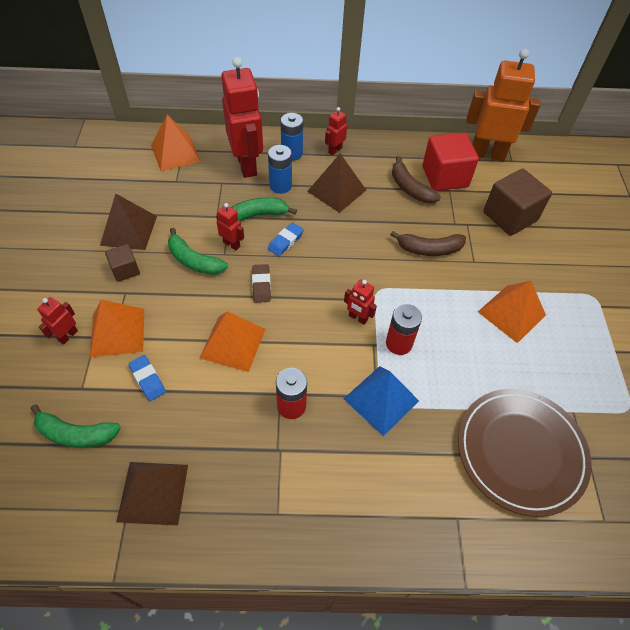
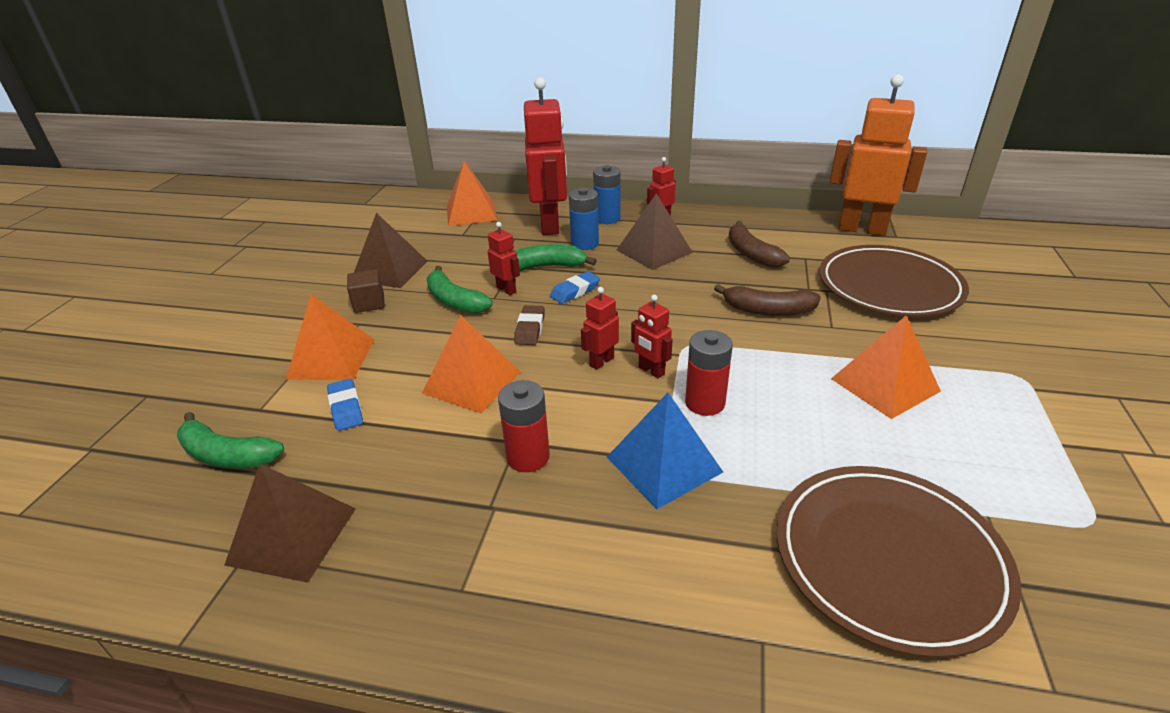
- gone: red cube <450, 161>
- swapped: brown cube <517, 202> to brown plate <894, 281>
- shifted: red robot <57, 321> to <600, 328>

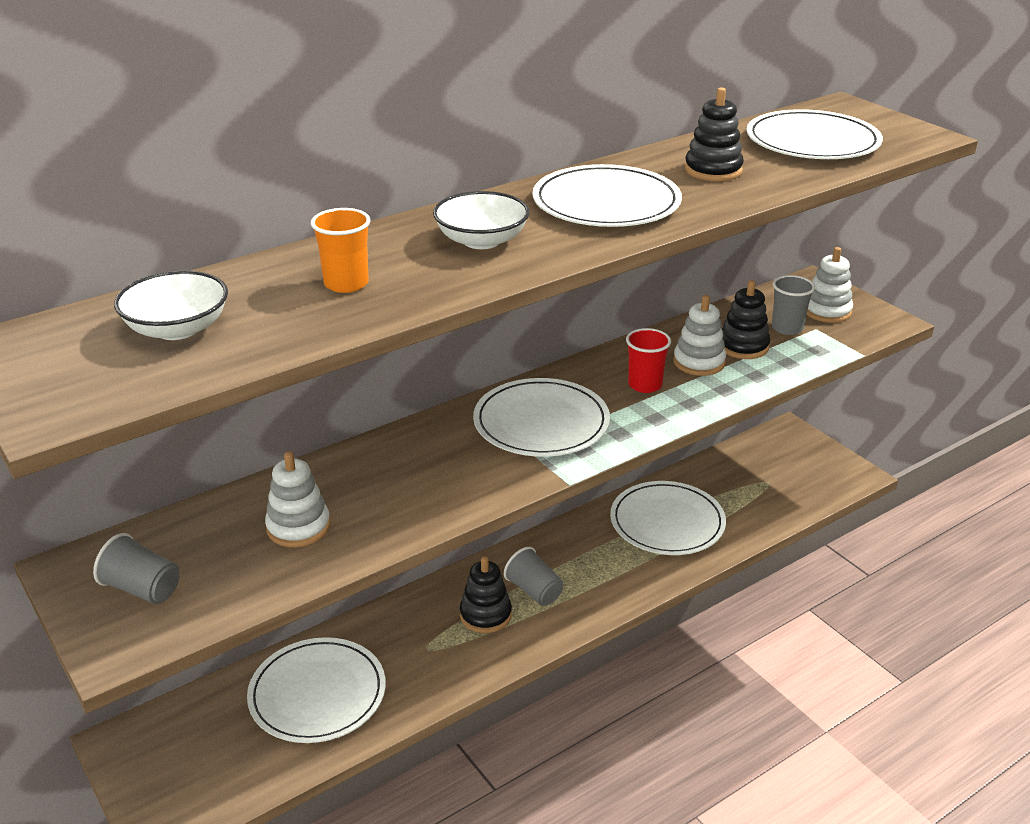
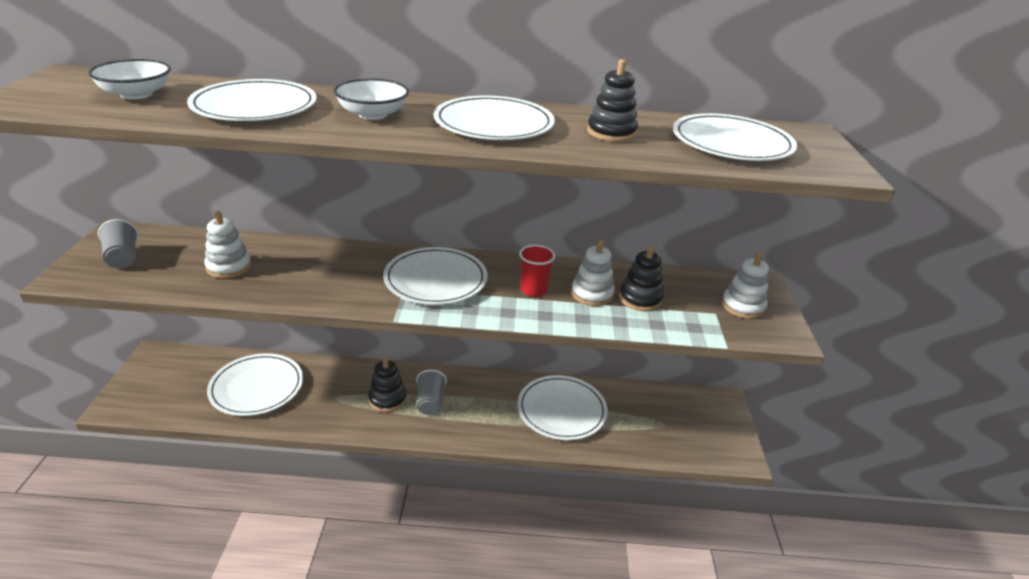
- swapped: orange cup <341, 250> to white plate <252, 100>
- gone: grey cup <793, 305>

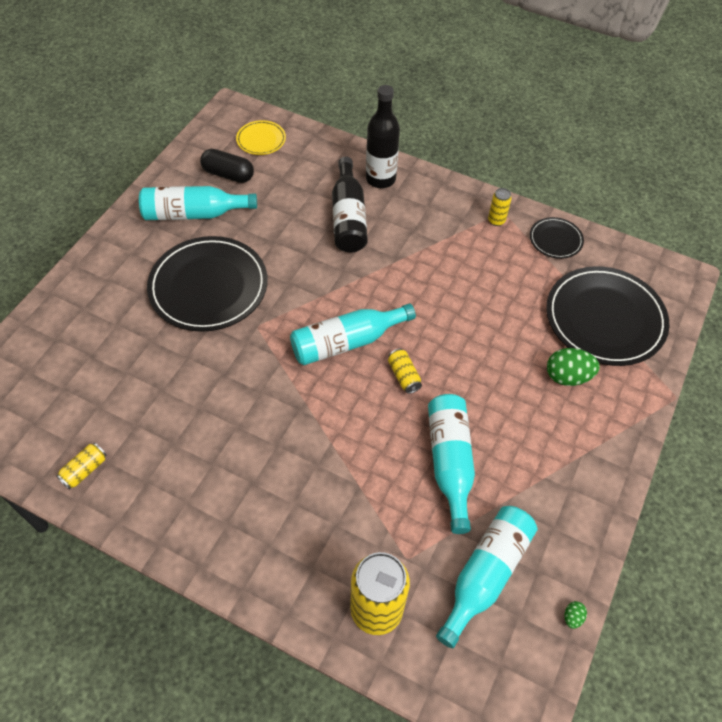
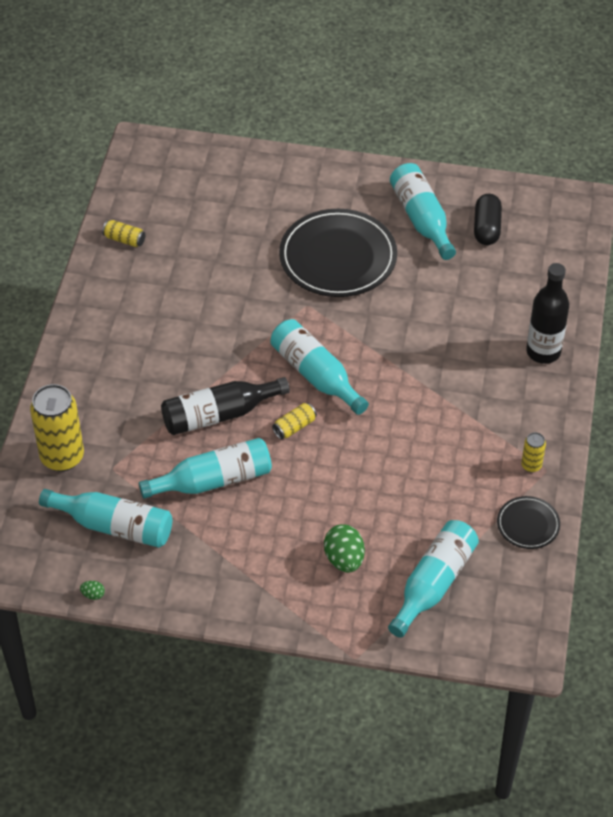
- gone: yellow plate <261, 137>
- shifted: black bottle <350, 205> to <225, 406>
- swapped: black plate <607, 316> to turquoise bottle <433, 579>

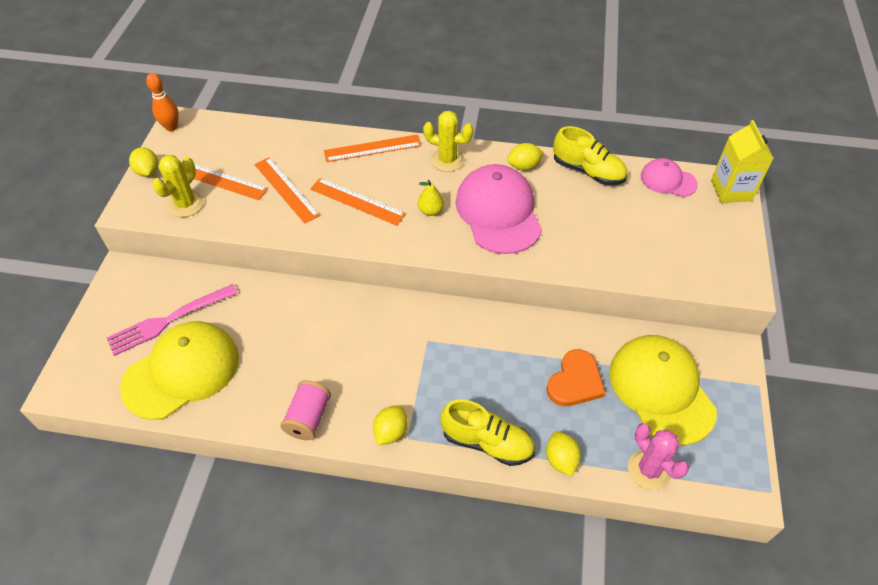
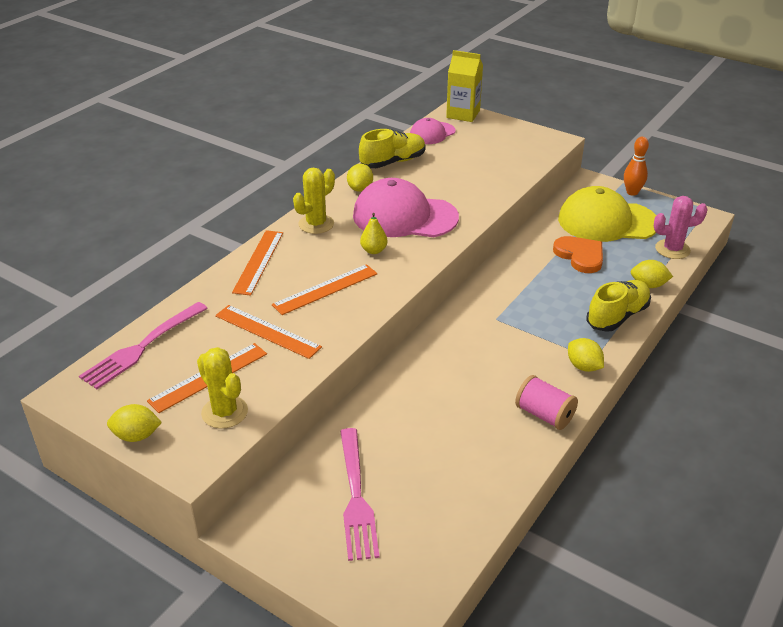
- shifted: orange bowling pin <162, 102> to <636, 166>
- rotated: orange ruler <287, 190> = <268, 332> 45 degrees clockwise
- gone: yellow cap <179, 370>
- new: pink fork <143, 345>

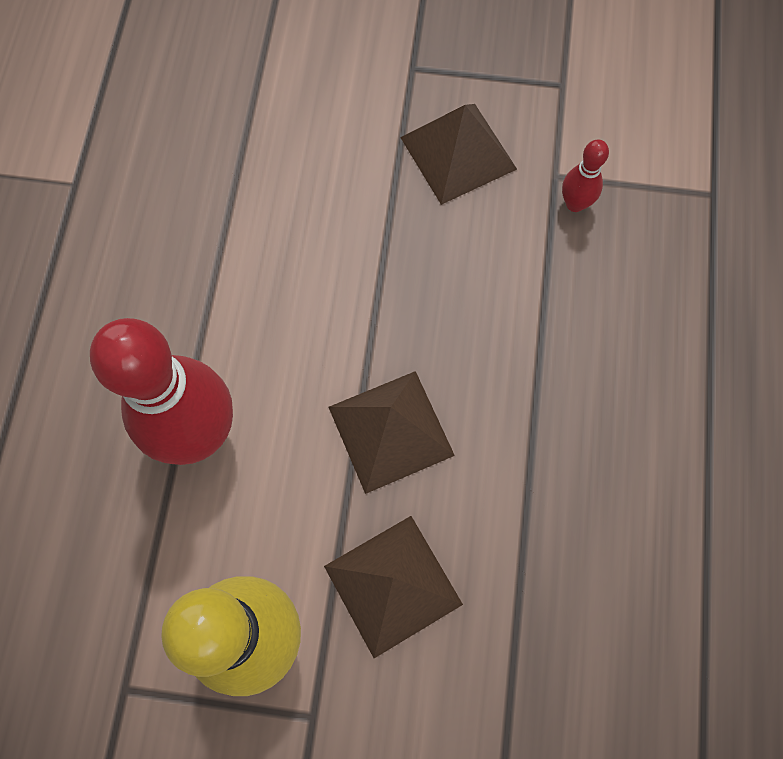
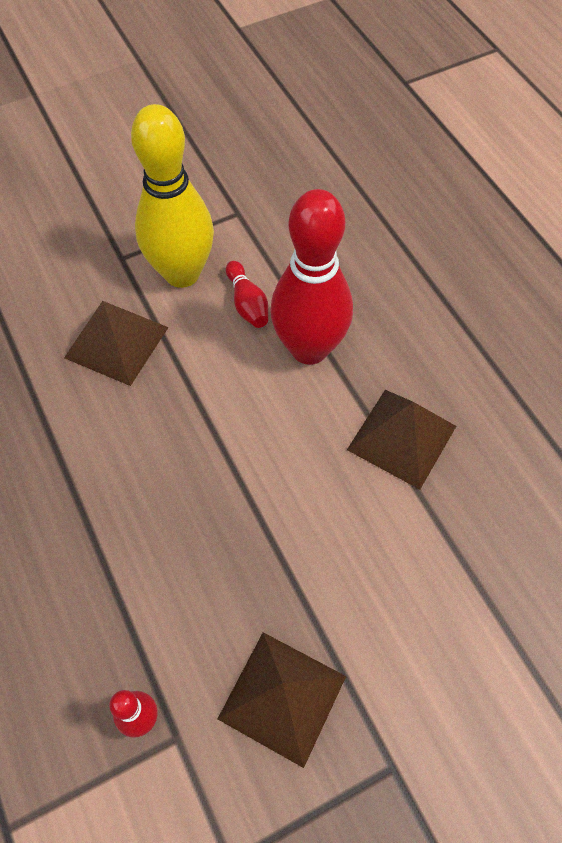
- shifted: brown pyramid <392, 432> to <401, 439>
- new: red bowling pin <247, 294>

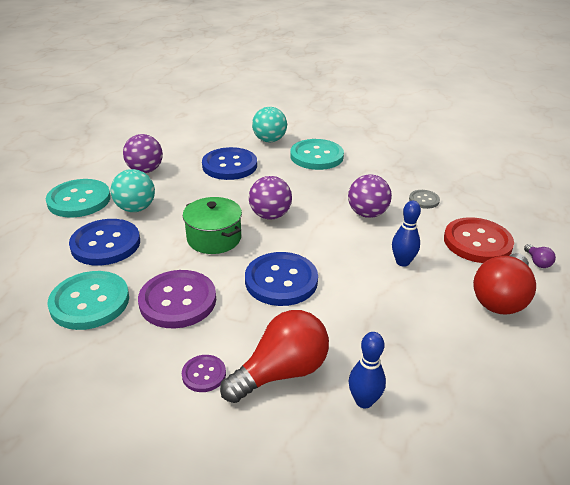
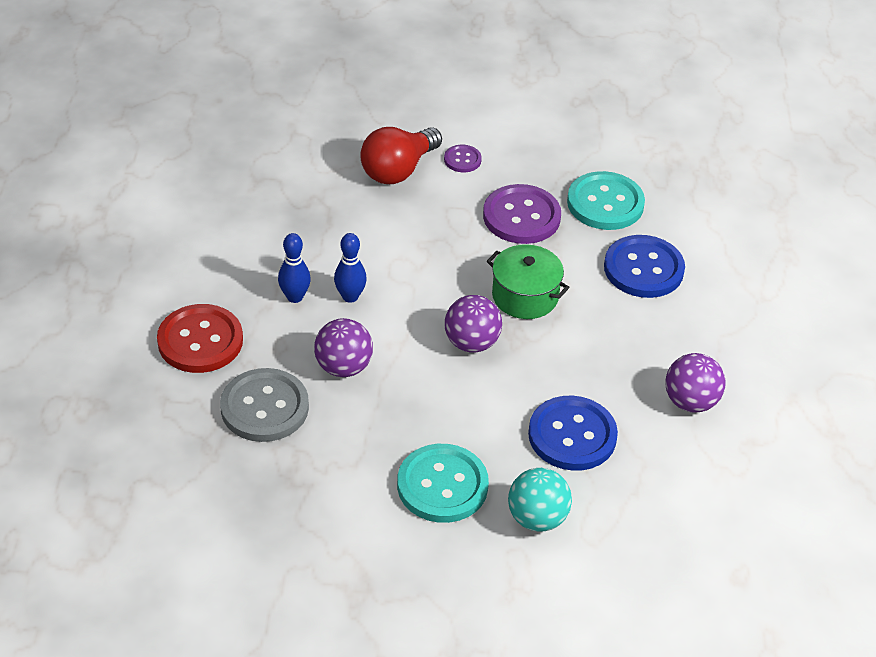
- gone: turquoise ball <133, 190>
- gone: turquoise button <78, 198>
- scaled: grey button <424, 199> = <264, 405> x2.01
- gone: purple light bulb <540, 256>
- gone: blue button <281, 279>
- gone: red light bulb <504, 284>
- shifted: blue bowling pin <367, 370> to <350, 268>

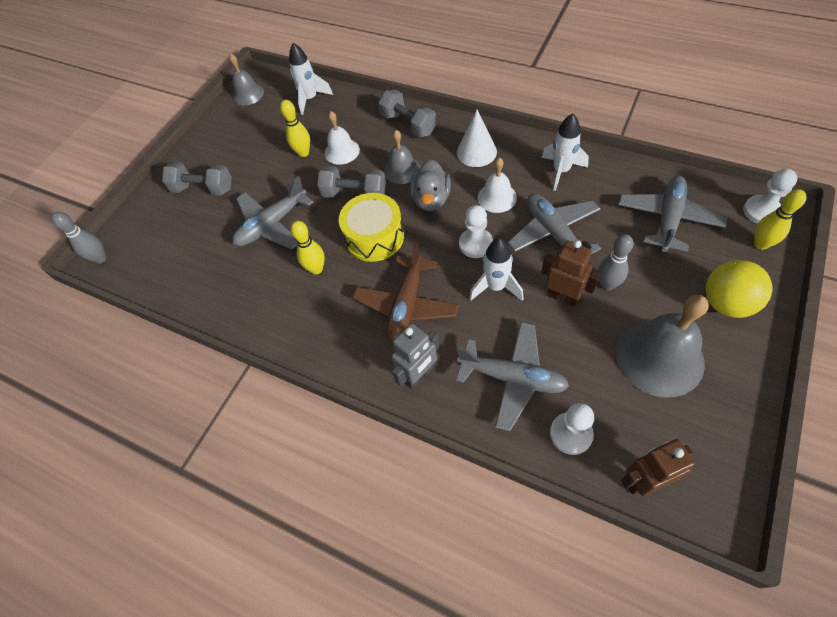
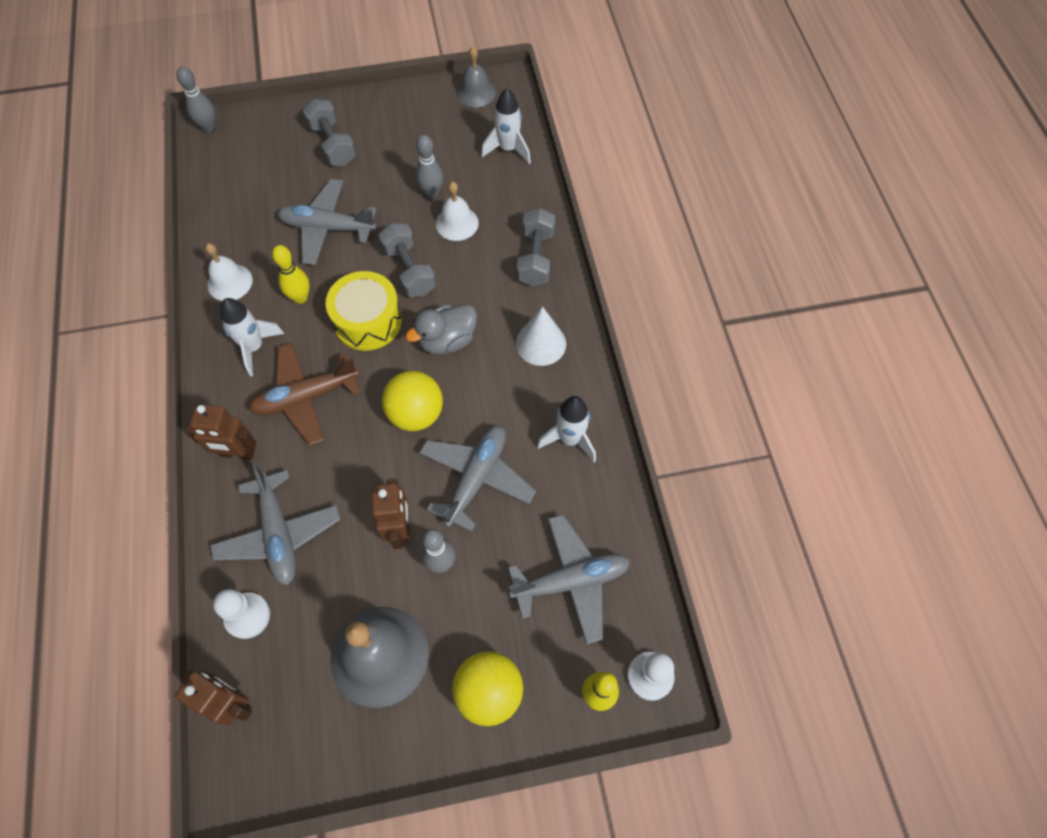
- repainted: yellow bowling pin <295, 128> to grey bowling pin <429, 166>
- gone: grey bell <402, 157>
- shifted: white bell <497, 185> to <229, 272>
- swapped: white pawn <476, 231> to yellow ball <412, 401>
- shifted: white rocket <496, 269> to <252, 337>
- repainted: grey robot <415, 356> to brown robot <220, 432>

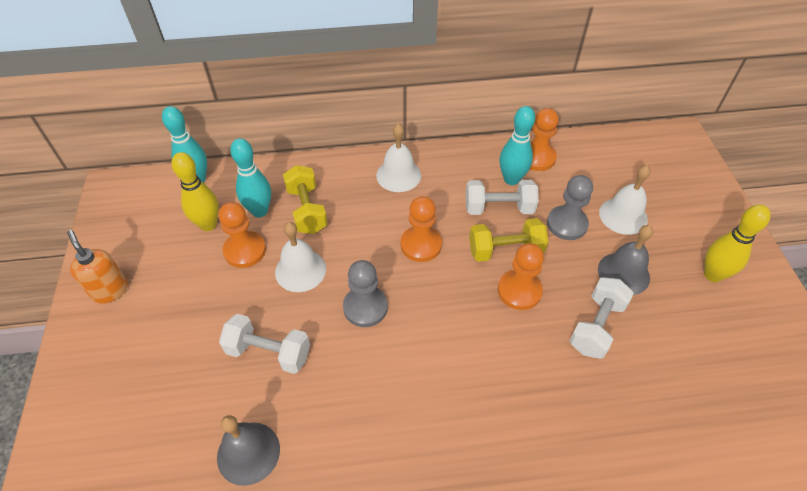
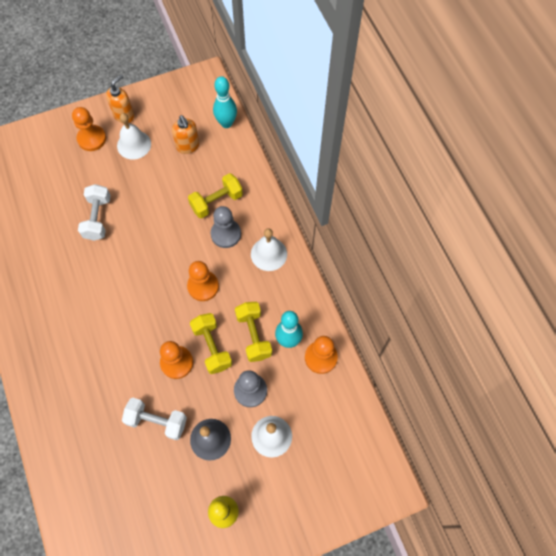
- gone: turquoise bowling pin <250, 177>
- swapped: yellow bowling pin <195, 191> to orange soap dispenser <185, 134>
- repainted: white dumbbell <502, 197> to yellow dumbbell <253, 332>
- shifted: orange pawn <242, 235> to <89, 129>
- shifted: white bell <300, 257> to <134, 136>
- shifted: grey pawn <365, 293> to <226, 227>
- gone: grey bell <248, 450>

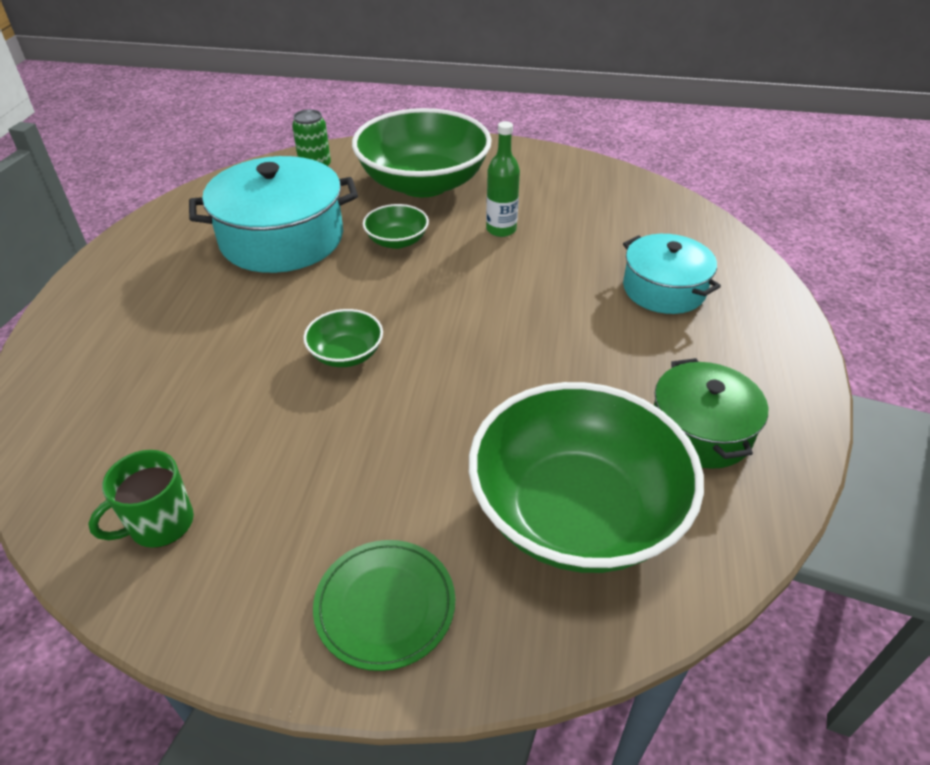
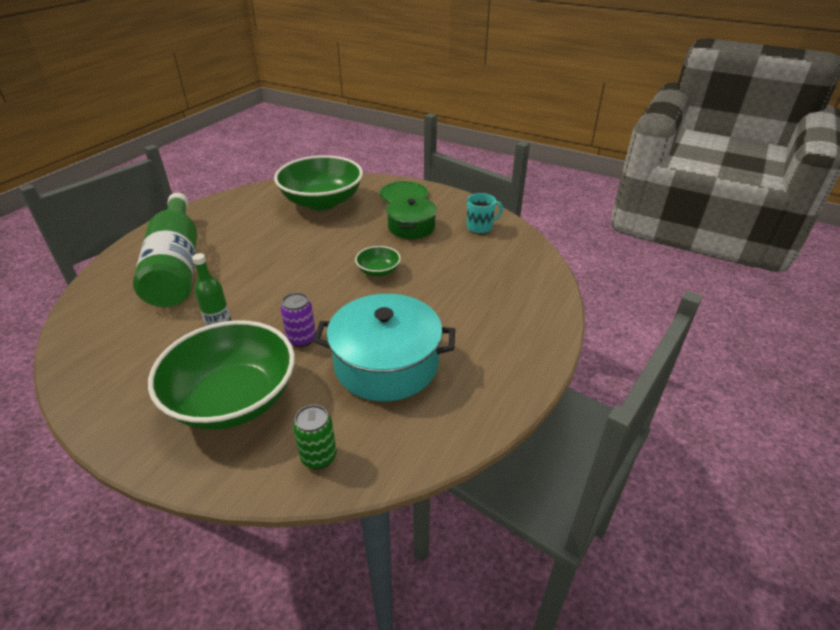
- swapped: green bowl <396, 226> to purple can <298, 320>
- swapped: turquoise pot <672, 274> to green bottle <165, 250>
- shifted: green pot <711, 413> to <411, 218>
- repainted: green mug <141, 499> to turquoise mug <485, 213>

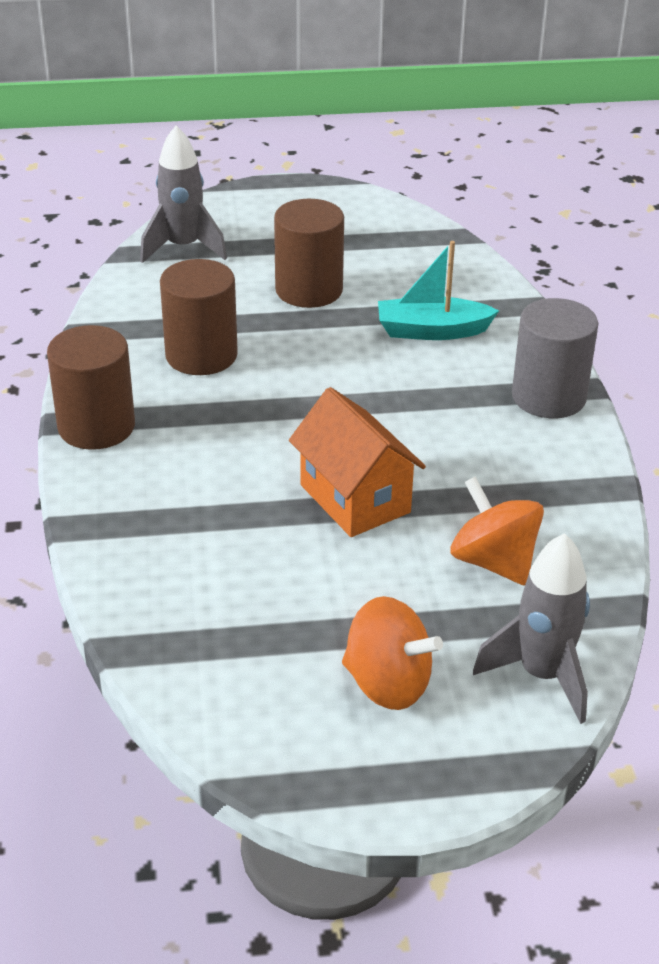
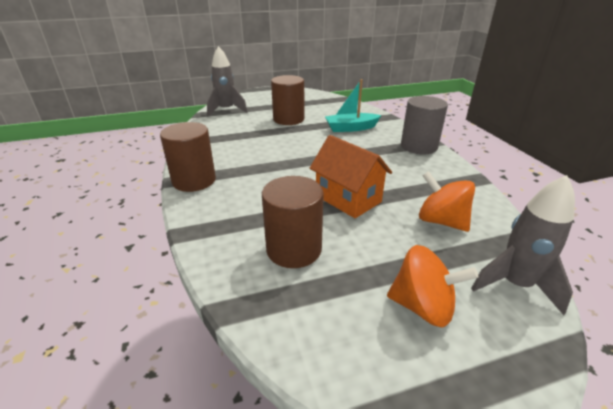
- shifted: brown cylinder <199, 317> to <293, 222>

